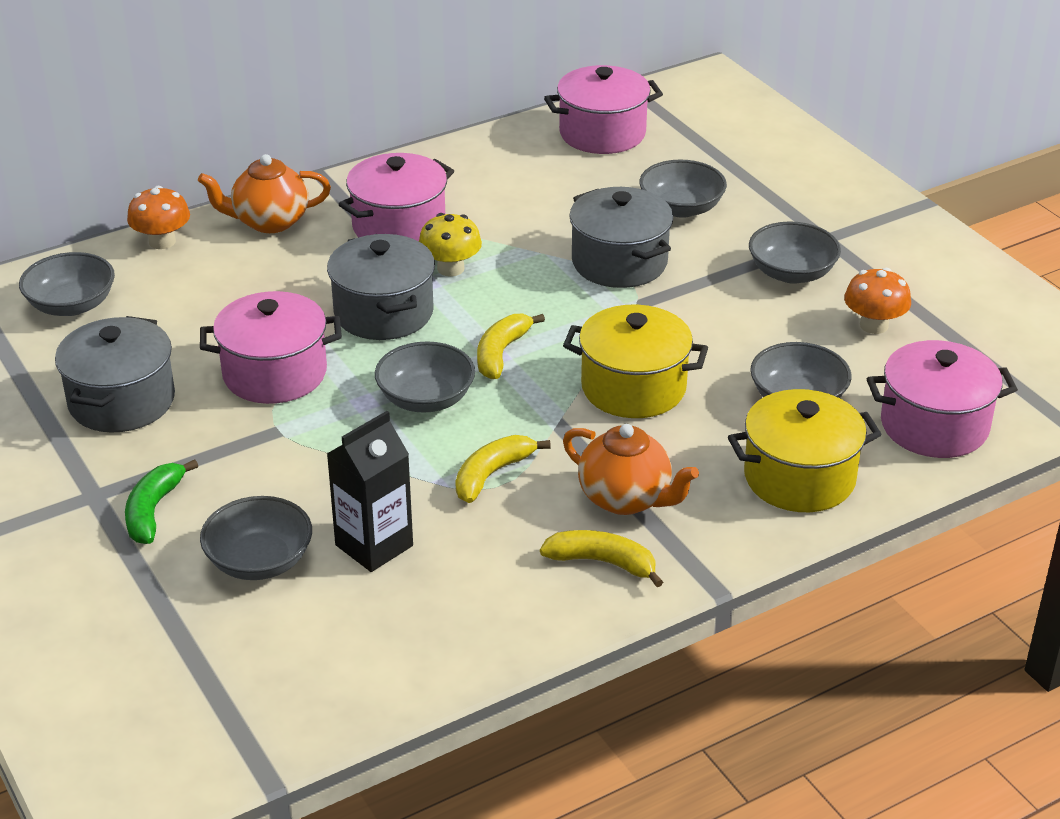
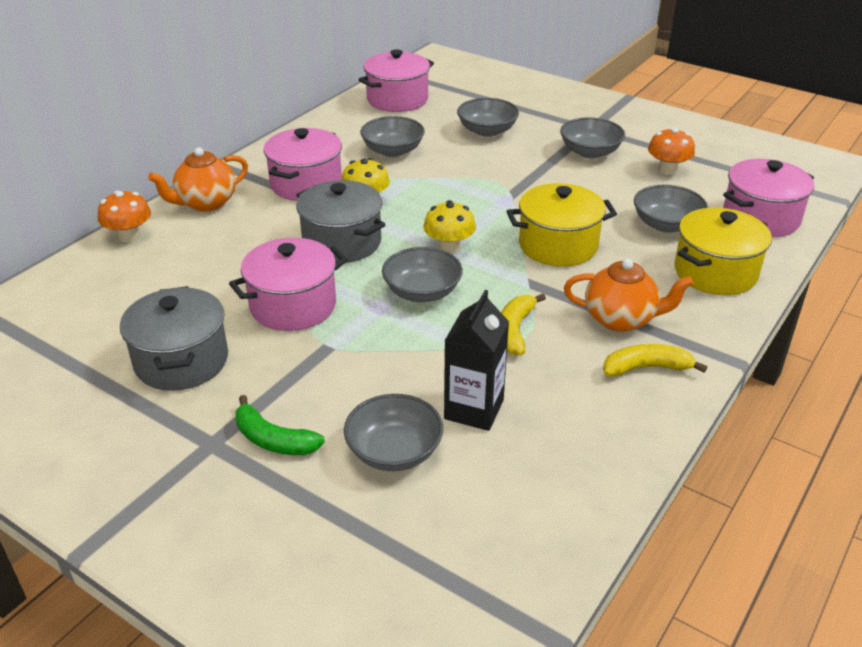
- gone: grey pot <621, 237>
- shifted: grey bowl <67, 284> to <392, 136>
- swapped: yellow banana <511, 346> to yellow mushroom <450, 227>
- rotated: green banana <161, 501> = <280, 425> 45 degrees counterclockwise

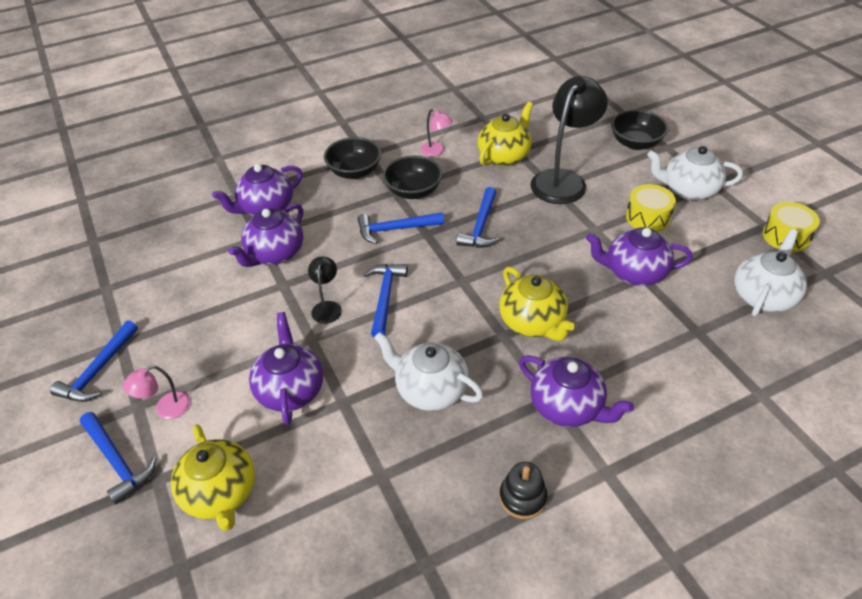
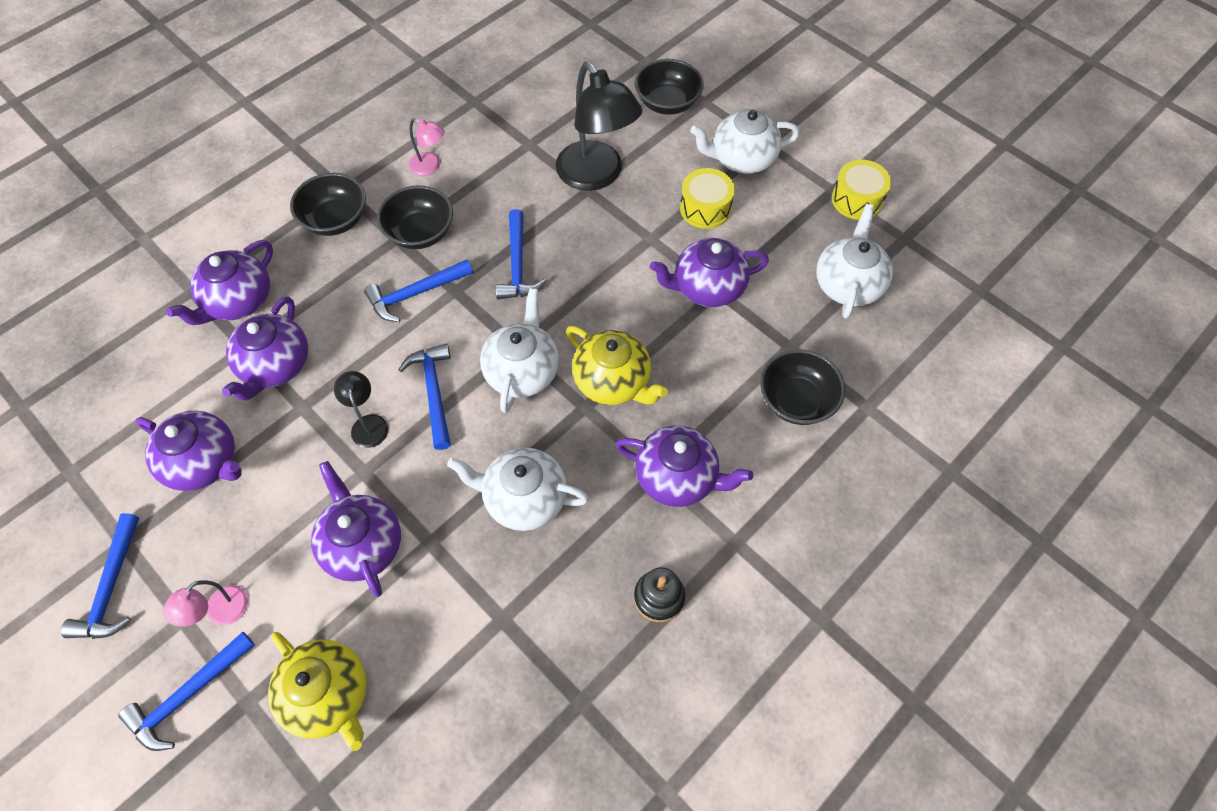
- rotated: black lamp <569, 140> = <599, 126> 135 degrees clockwise
- gone: yellow teapot <505, 134>
- rotated: blue hammer <118, 458> = <186, 691> 105 degrees clockwise
- new: white teapot <519, 350>
- new: black bowl <802, 387>
- new: purple teapot <188, 451>

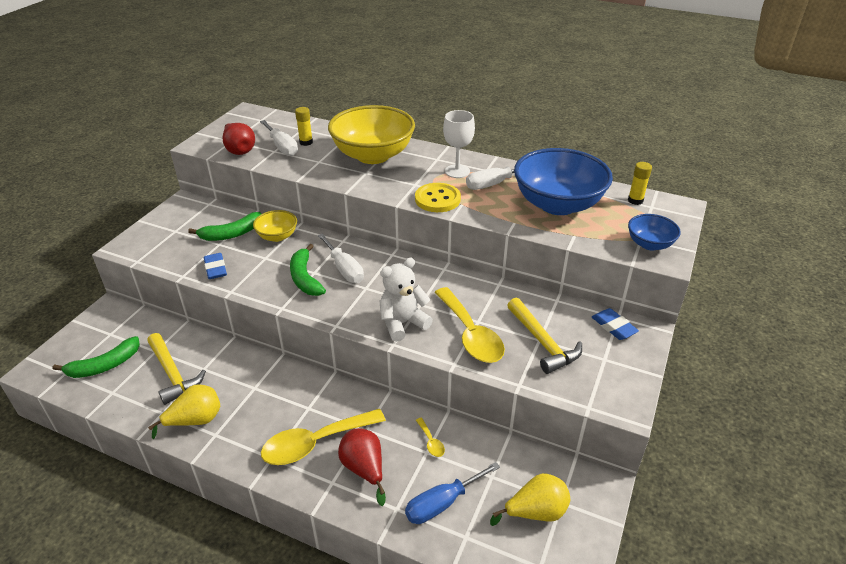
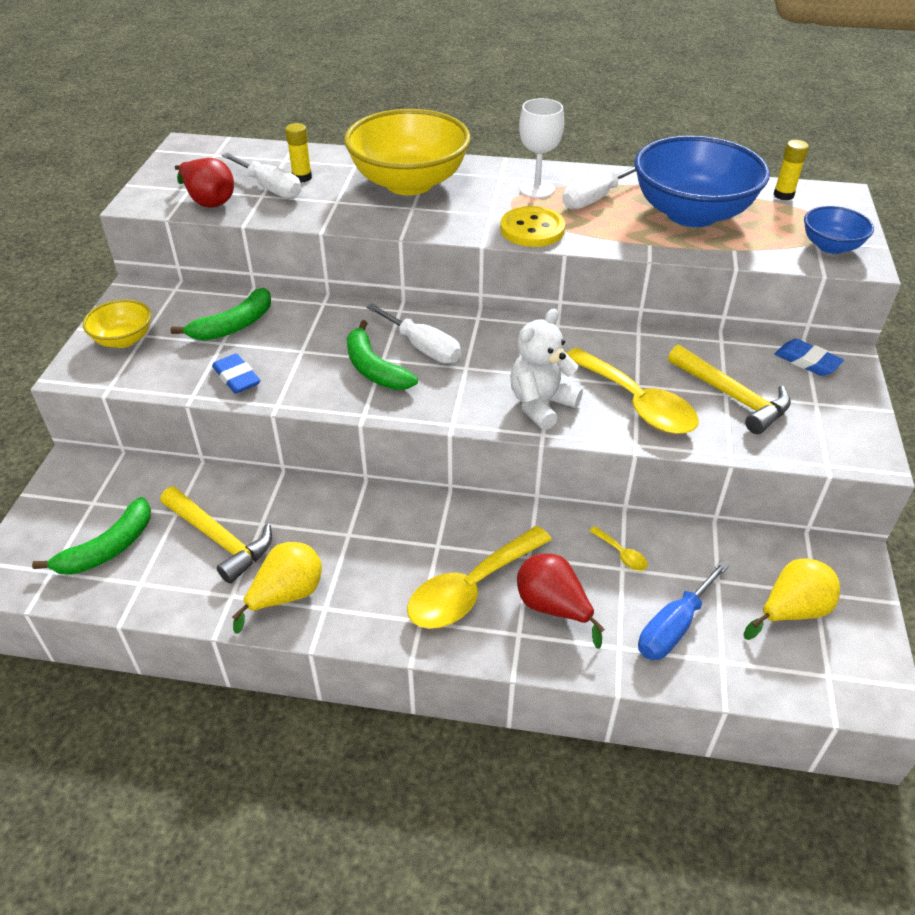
- shifted: yellow bowl <275, 226> to <117, 323>

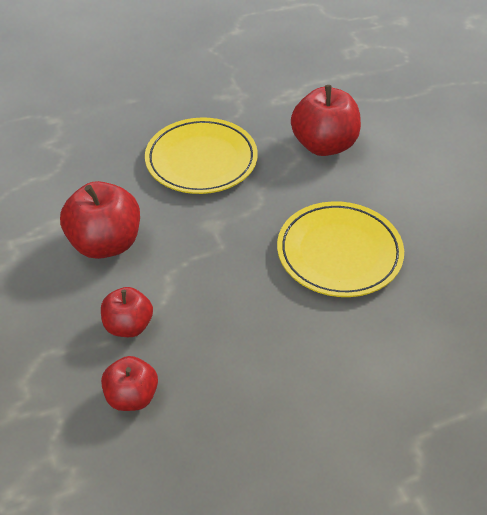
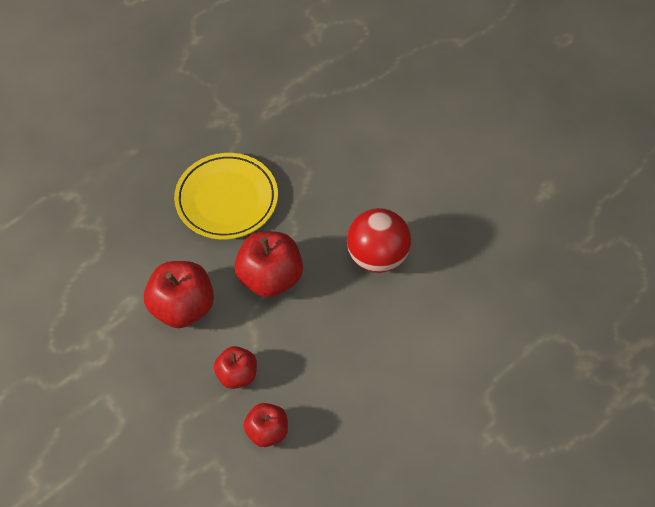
- shifted: red apple <326, 120> to <268, 264>
- swapped: yellow plate <340, 249> to red ball <379, 240>

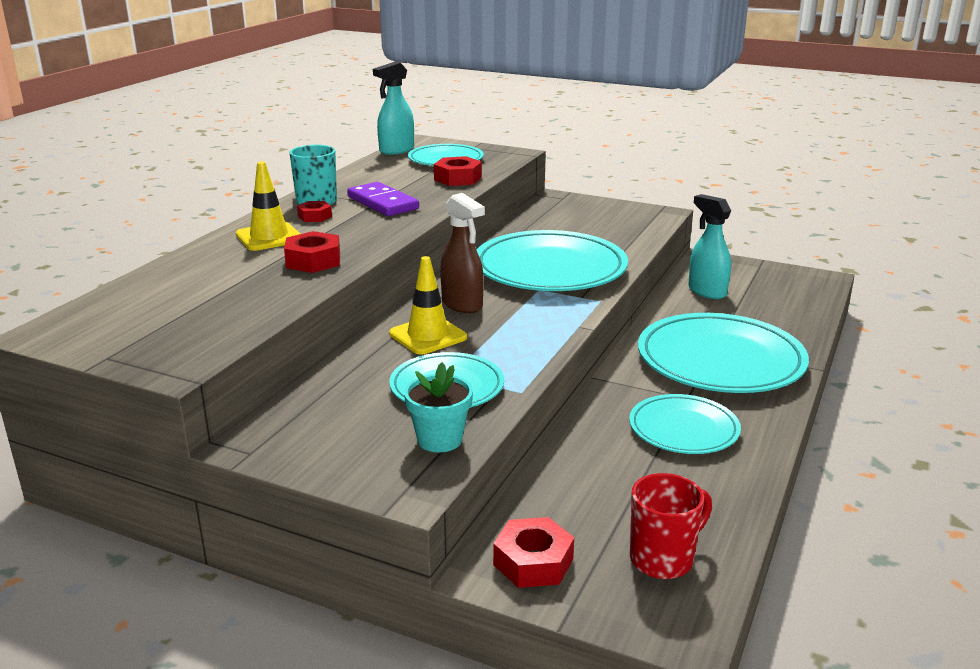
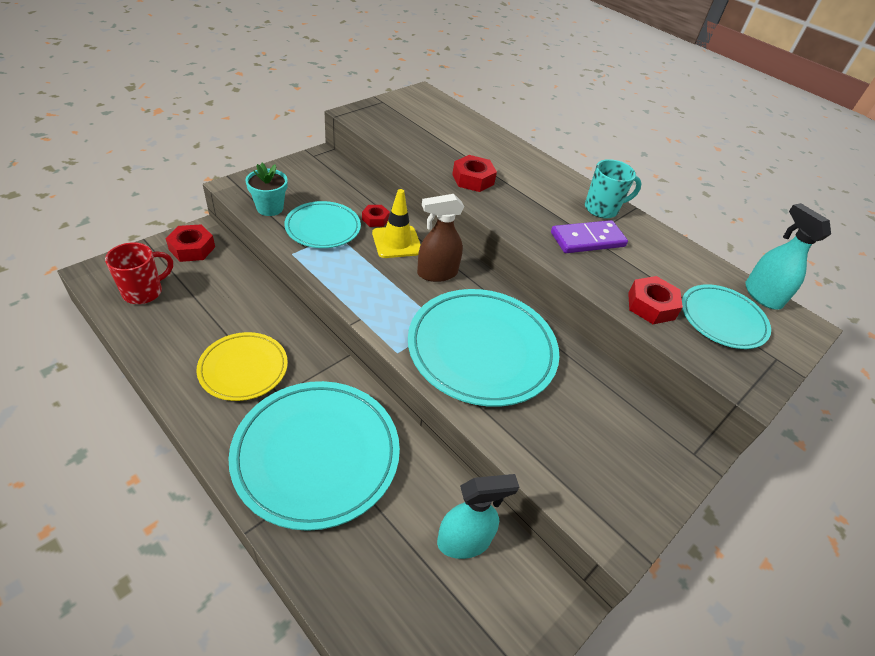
- gone: yellow traffic cone <268, 206>
- shifted: red nut <314, 211> to <376, 216>
- repainted: turquoise plate <685, 424> to yellow plate <242, 366>
- rotated: red mug <671, 526> = <139, 273> 120 degrees counterclockwise

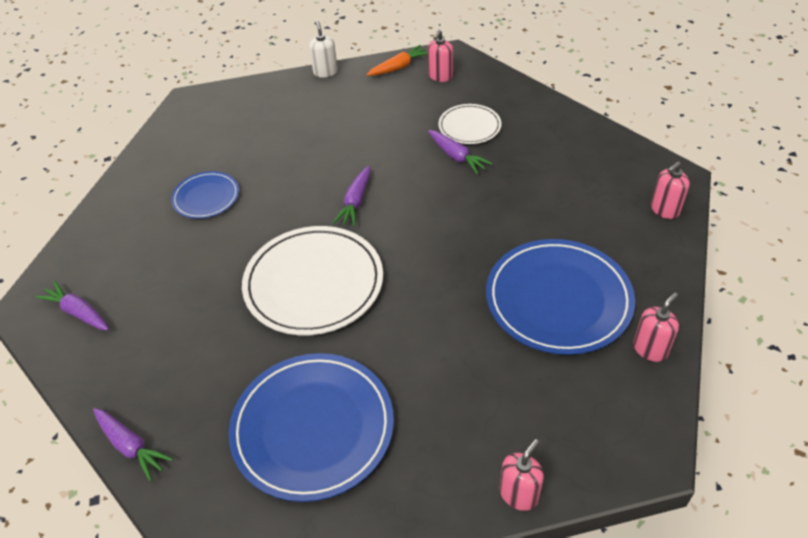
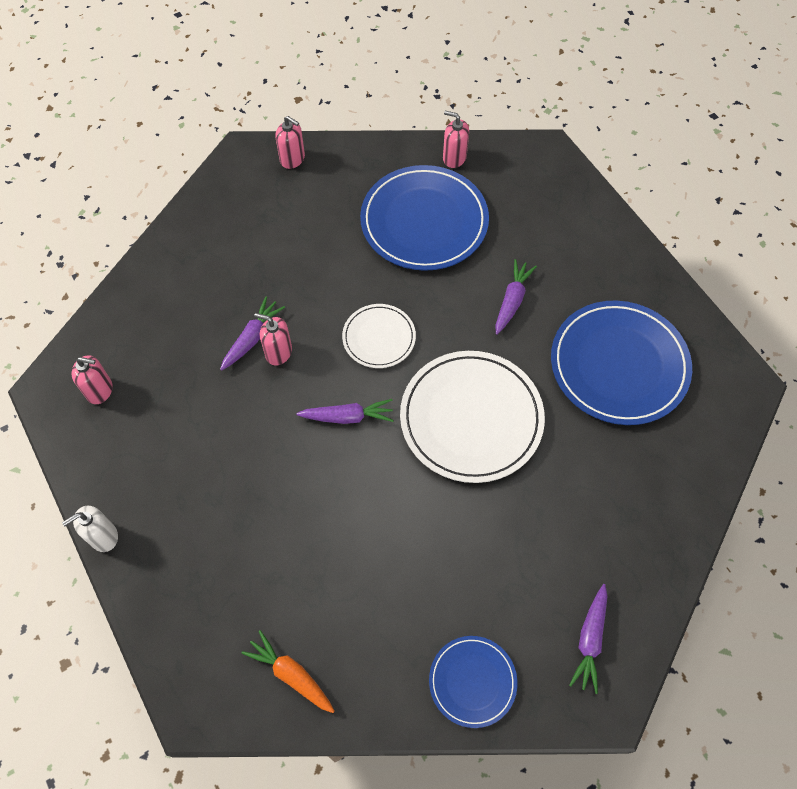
- shifted: orange carrot <397, 60> to <288, 671>
- shifted: white plate <469, 124> to <379, 336>
- shifted: blue plate <205, 195> to <473, 682>
- shifted: purple carrot <133, 444> to <516, 297>
- shifted: pink soap dispenser <522, 475> to <273, 339>

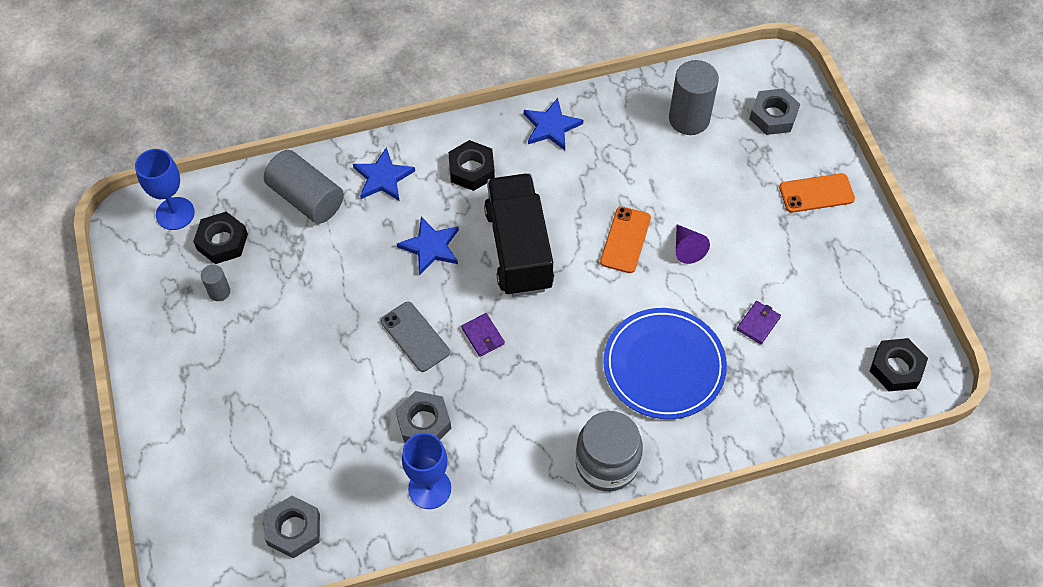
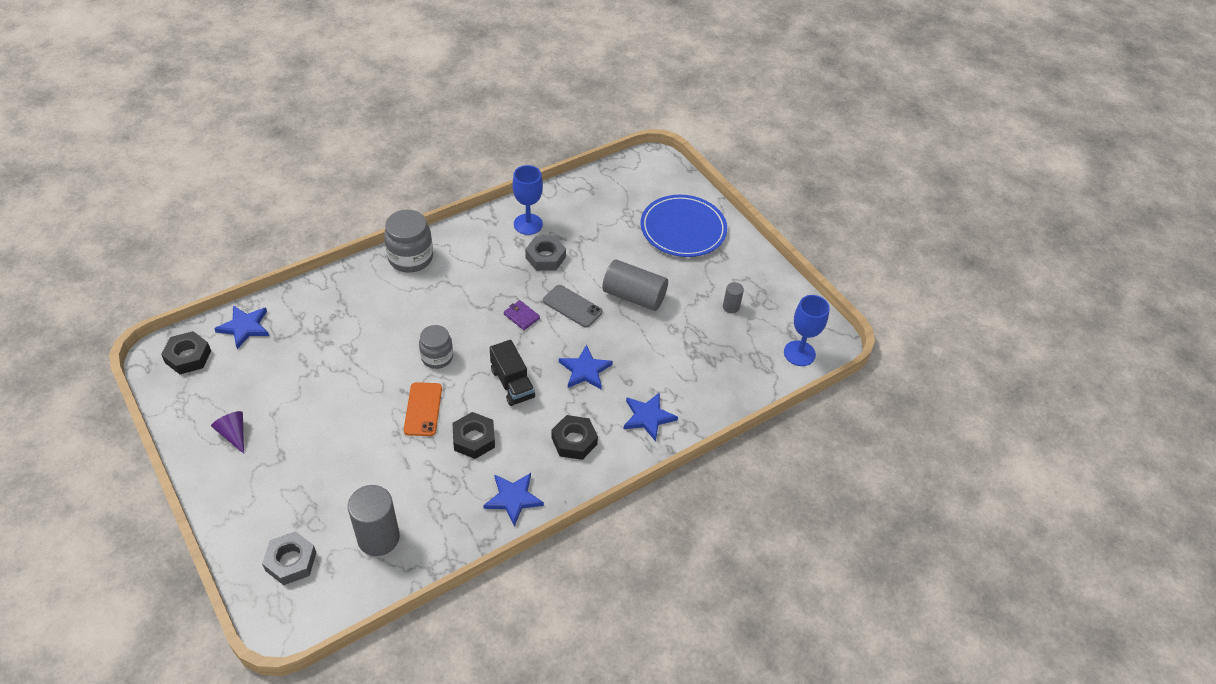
- shifted: grey cylinder <304, 187> to <635, 285>
- scaled: black truck <519, 234> = <512, 373> x0.59
- gone: orange phone <817, 193>
- shifted: black nut <220, 238> to <474, 435>
- shifted: purple cone <693, 244> to <227, 432>
- gone: purple wallet <759, 322>
- shifted: blue plate <665, 363> to <684, 226>
- gone: grey nut <292, 527>
- new: blue star <241, 327>
- new: grey jar <436, 347>

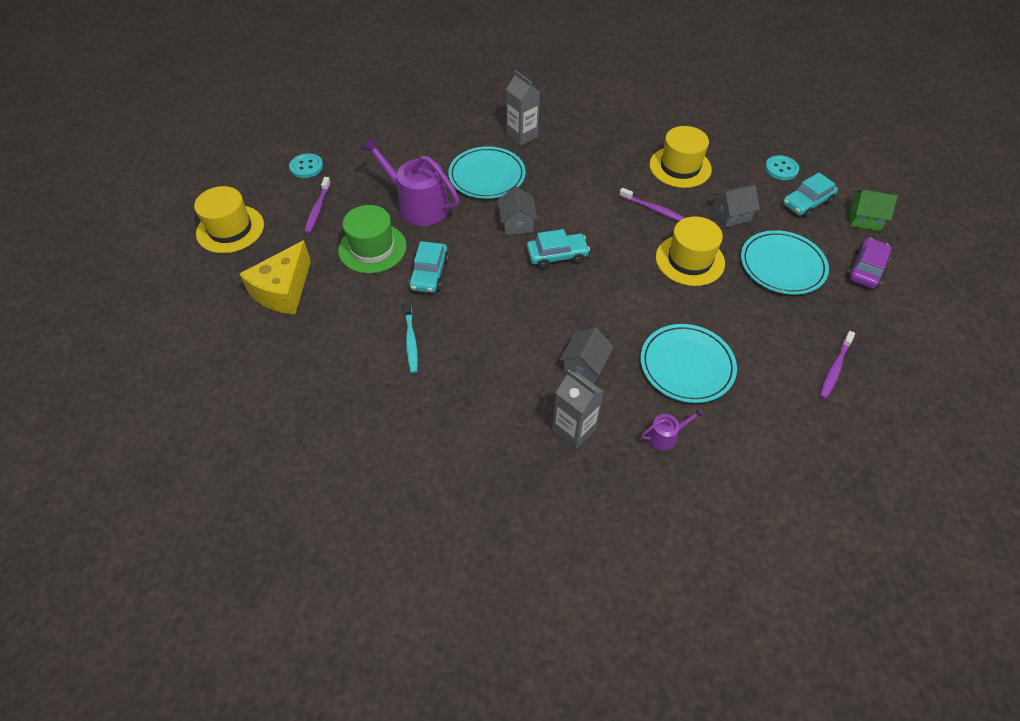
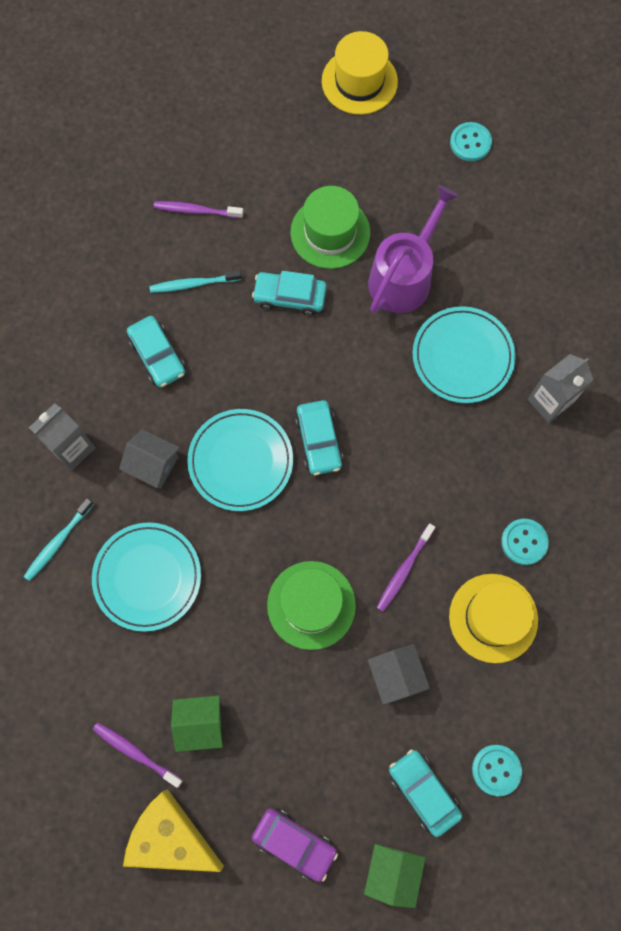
- shifted: purple toothbrush <318, 205> to <198, 209>
- gone: grey house <518, 210>
- repainted: yellow hat <690, 251> to green hat <311, 605>
- shifted: turquoise plate <785, 262> to <240, 460>
- shifted: yellow cheese <275, 277> to <173, 830>
- swapped: purple watering can <672, 429> to turquoise toothbrush <59, 539>
- new: turquoise car <156, 352>
- new: turquoise button <525, 542>
- new: green house <197, 724>

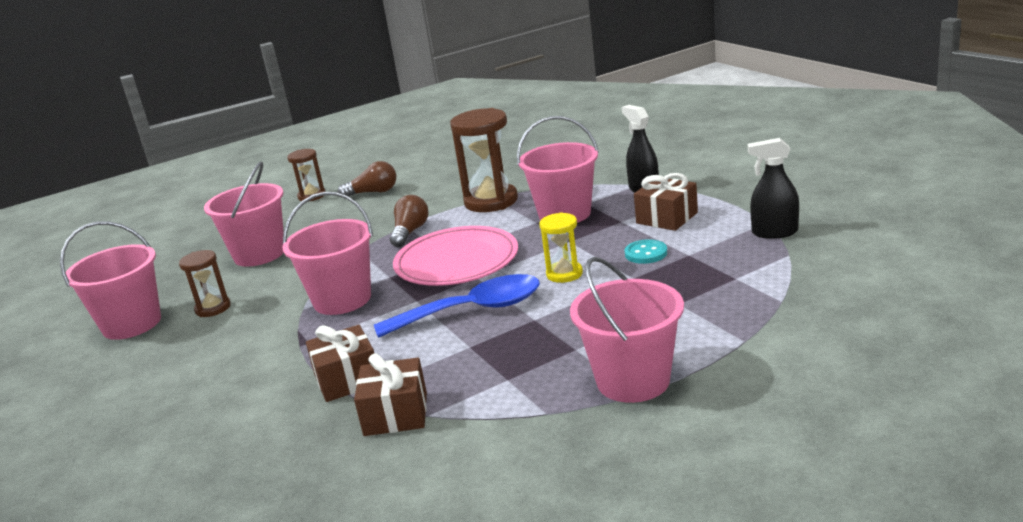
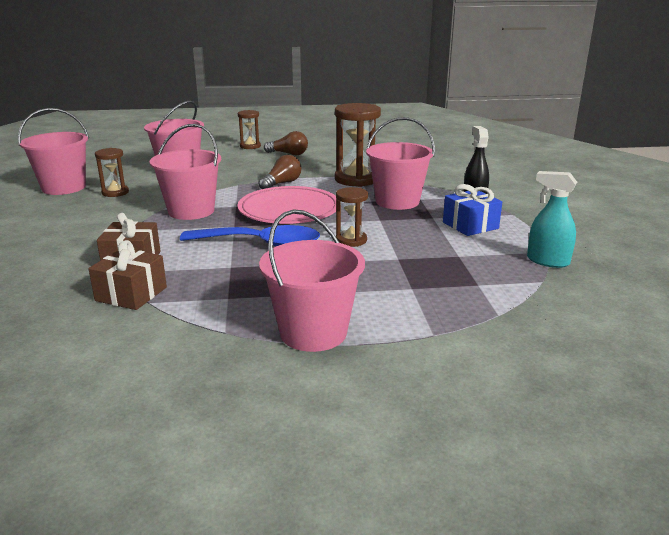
- repainted: black spray bottle <773, 188> to turquoise spray bottle <552, 219>
- repainted: brown gift <666, 202> to blue gift <472, 210>
- repainted: yellow hourglass <561, 247> to brown hourglass <352, 217>
- gone: turquoise button <646, 251>

